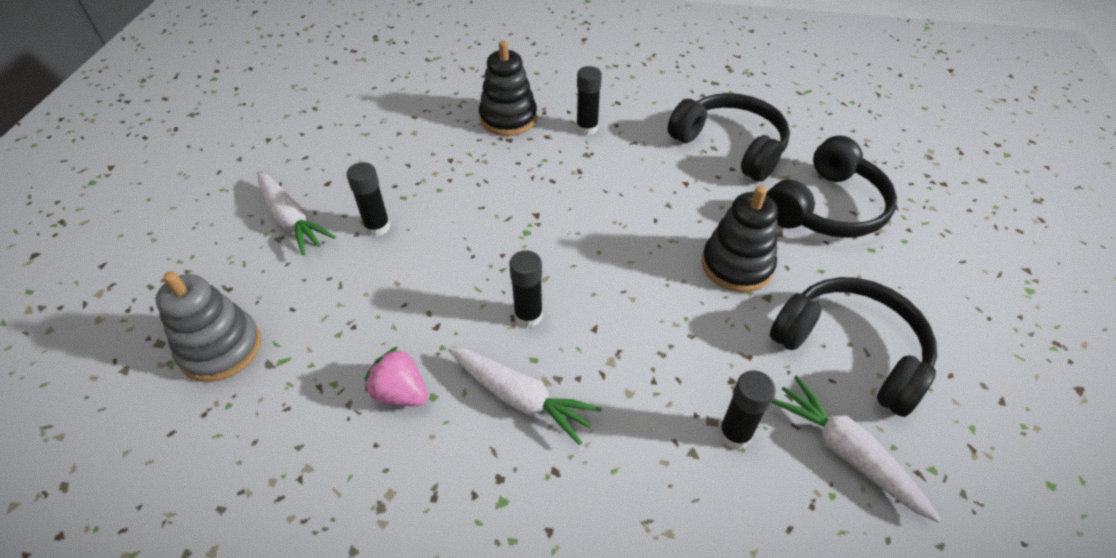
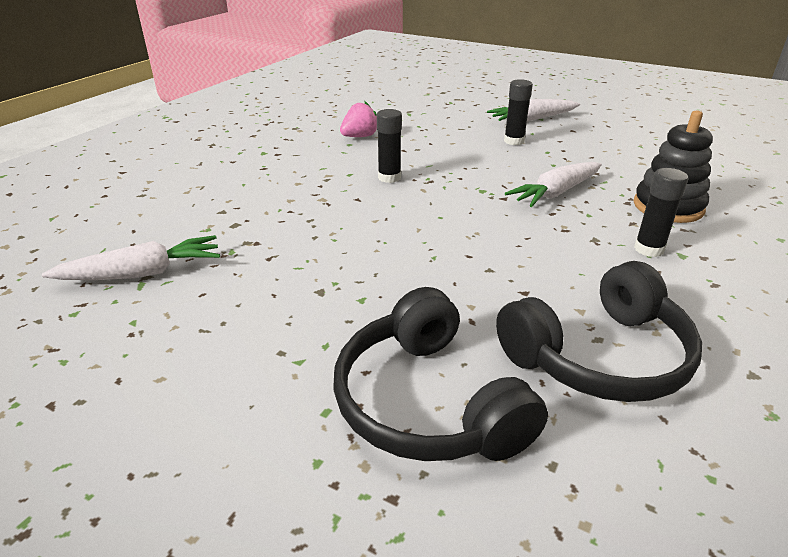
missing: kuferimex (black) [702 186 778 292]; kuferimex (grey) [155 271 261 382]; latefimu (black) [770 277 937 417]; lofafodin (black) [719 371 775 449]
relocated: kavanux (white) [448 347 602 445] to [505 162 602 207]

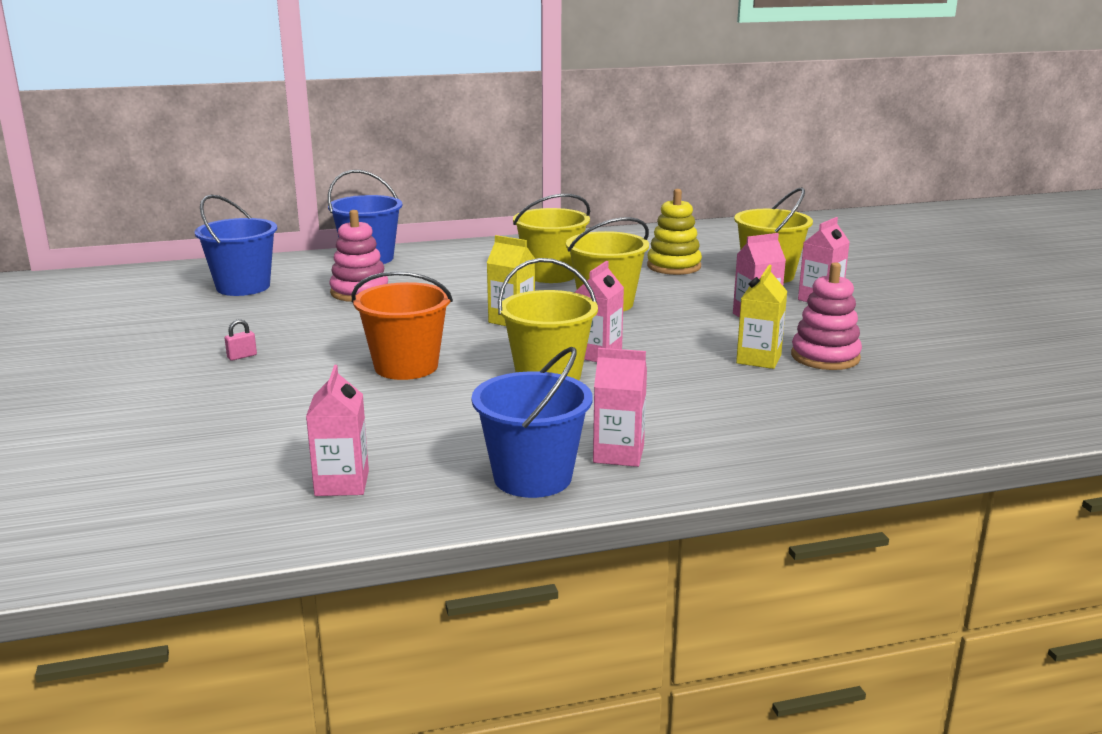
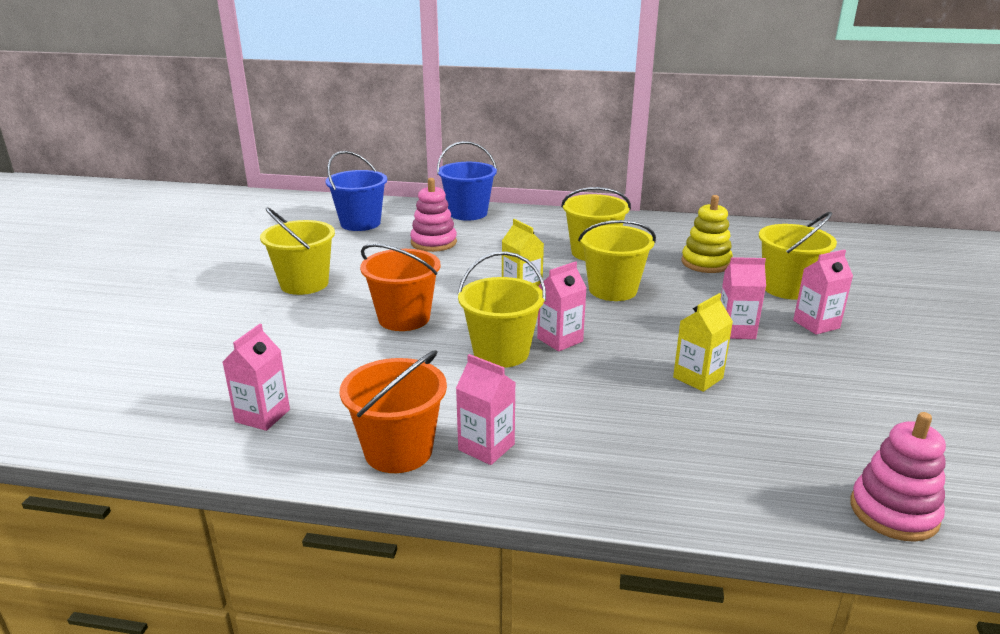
relocated: kuferimex (pink) [791 262 862 370] to [850 412 946 542]
exchanged: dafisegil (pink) [225 319 257 361] to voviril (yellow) [260 207 335 295]
colour: voviril (blue) [472 347 593 498] to voviril (orange) [340 350 447 473]

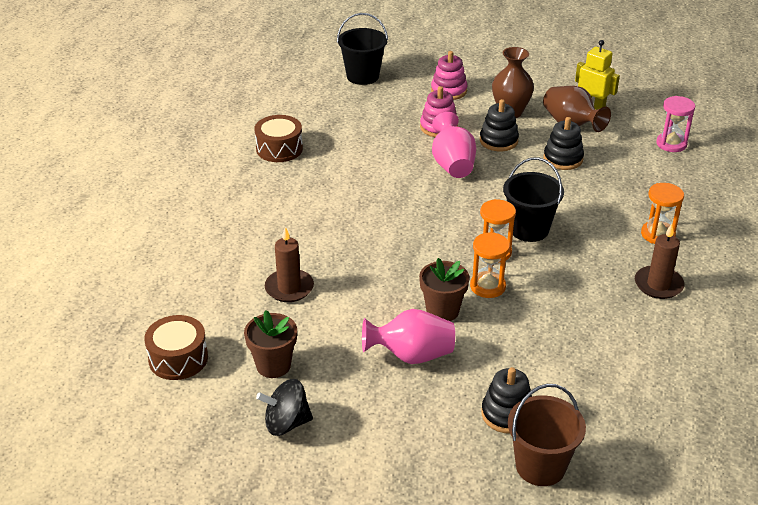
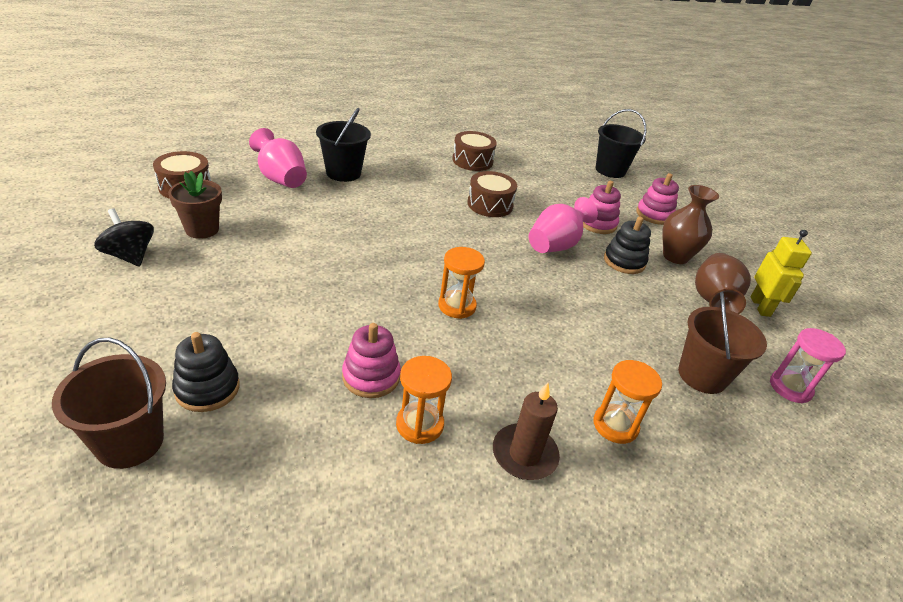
missing: kuferimex (black) [543 117 584 170]; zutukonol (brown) [265 227 314 302]; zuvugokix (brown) [419 258 470 321]
appeared: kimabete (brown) [467 171 517 217]; voviril (brown) [678 292 767 394]; kuferimex (pink) [342 323 401 398]
relocated: voviril (black) [503 157 564 242] to [316 108 371 182]; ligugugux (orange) [470 232 510 298] to [396 356 452 444]; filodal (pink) [362 309 455 364] to [249 128 307 188]

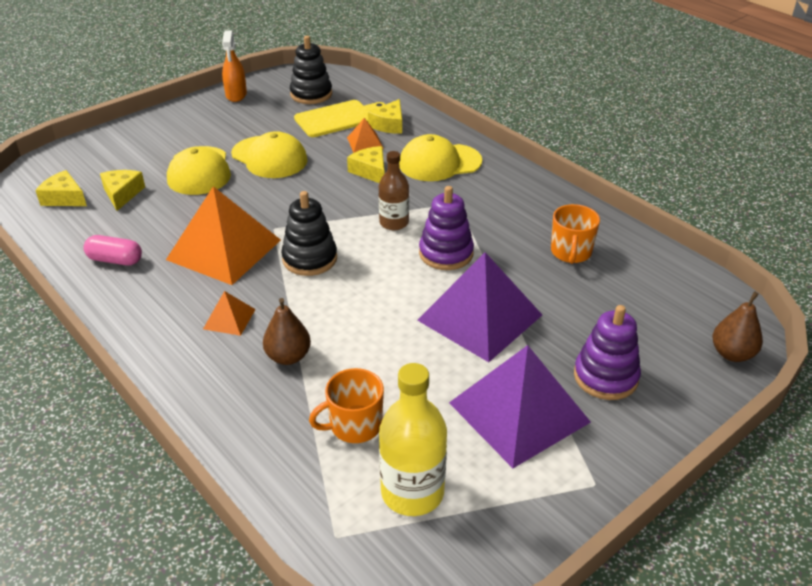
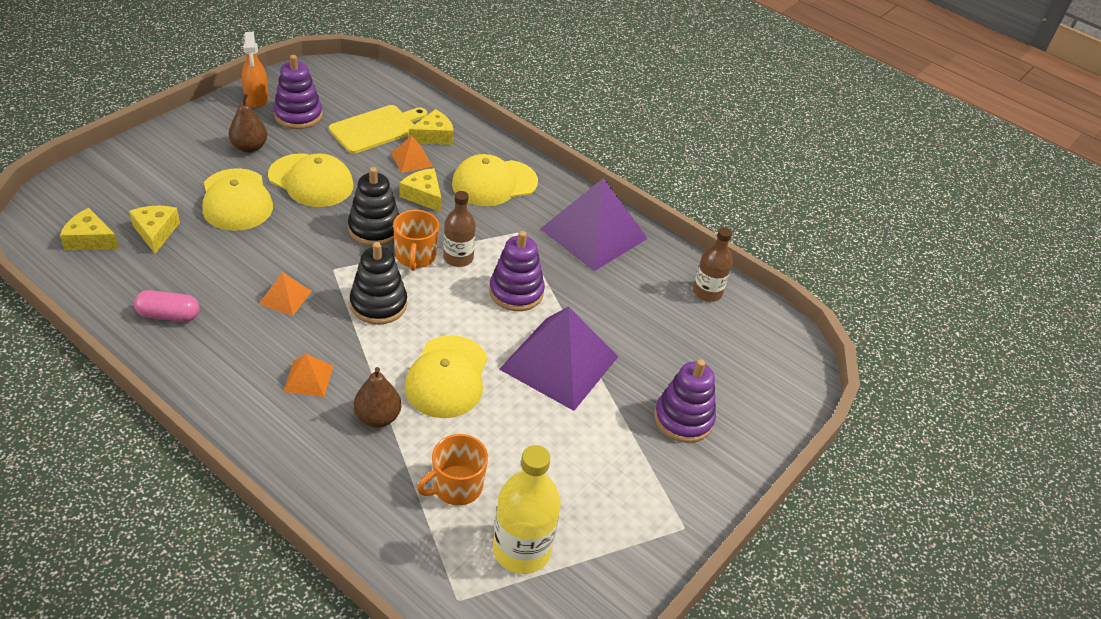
appeared: kuferimex (purple) [274 55 323 129]; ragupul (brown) [693 227 733 302]; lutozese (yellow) [404 335 488 418]
relocated: kuferimex (black) [290 36 332 104] to [348 167 399 246]; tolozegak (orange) [551 204 600 264] to [393 210 439 271]; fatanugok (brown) [713 292 763 362] to [229 93 267 153]; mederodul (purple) [449 345 591 468] to [540 178 648 271]
spun: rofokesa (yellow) [368 99 402 134] = [409 109 454 145] 135 degrees counterclockwise
size: mederodul (orange) [166 186 281 285] = [259 272 312 316] x0.45

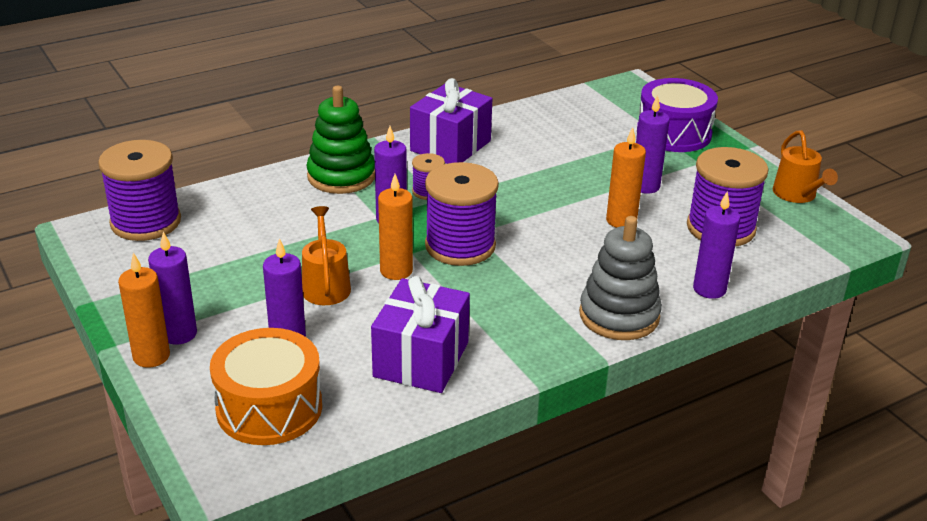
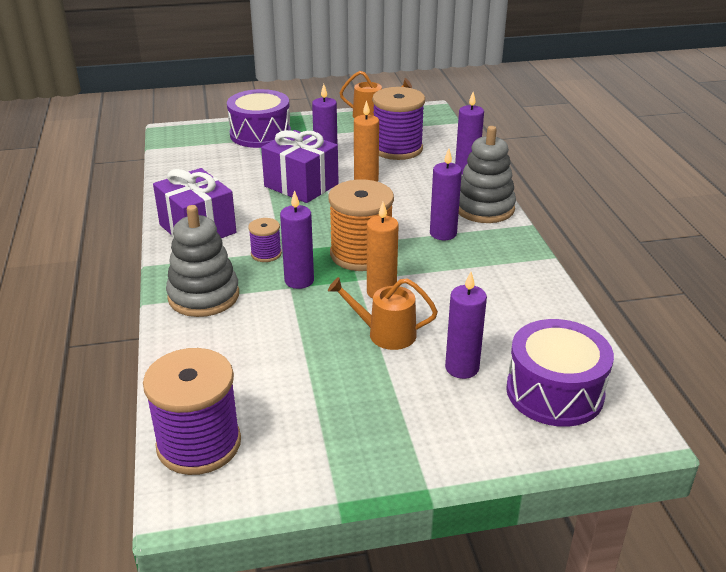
missing: zutukonol (orange) [118 253 170 368]
relocated: zutukonol (purple) [148 232 197 345] to [430 148 462 240]; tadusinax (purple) [371 276 470 393] to [261 130 339 203]
colour: kuferimex (green) [306 86 375 194] to kuferimex (grey) [166 205 239 317]; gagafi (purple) [425 162 499 266] to gagafi (orange) [329 179 394 271]; kimabete (orange) [210 328 322 445] to kimabete (purple) [506 319 614 427]

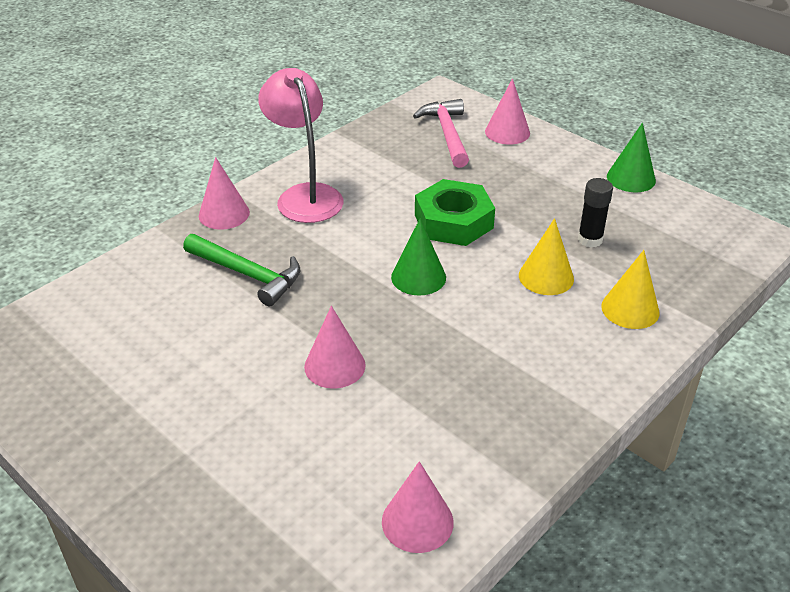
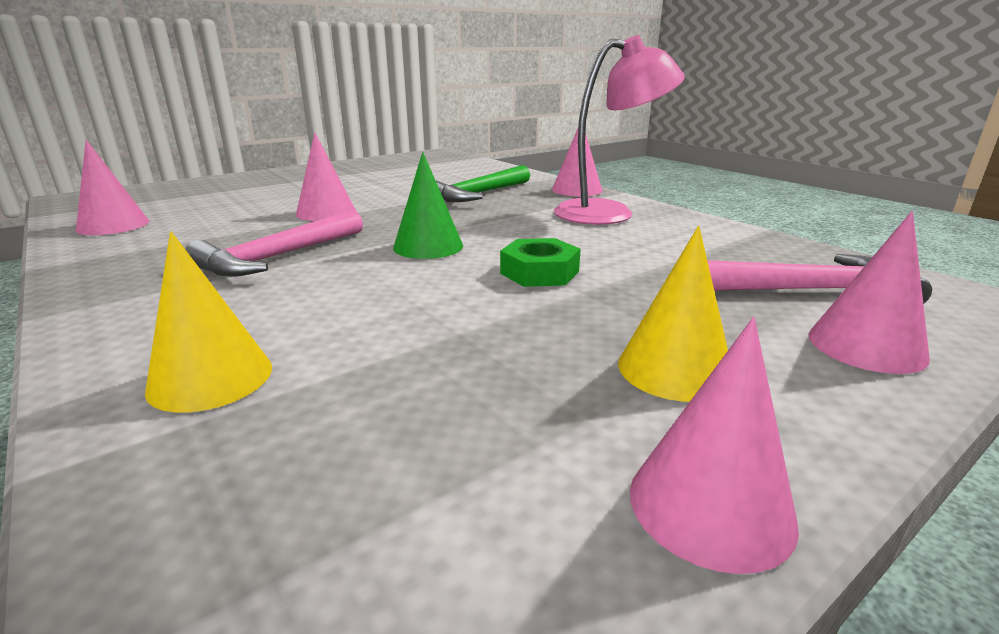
missing: lofafodin (black) [578 178 613 248]
appeared: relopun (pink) [185 209 363 277]
relocated: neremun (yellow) [519 218 574 295] to [618 226 728 402]
colour: neremun (green) [607 123 656 192] to neremun (pink) [630 317 799 574]
size: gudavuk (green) [415 179 495 246] = [500 238 581 287] x0.64

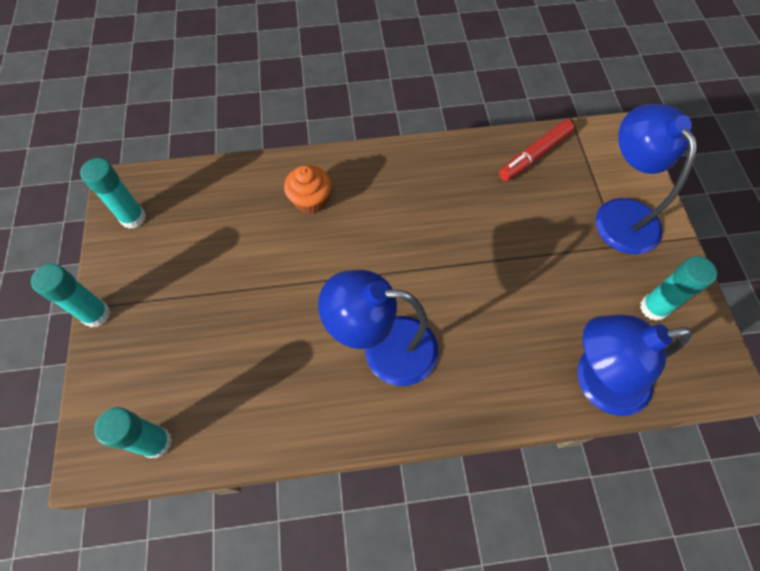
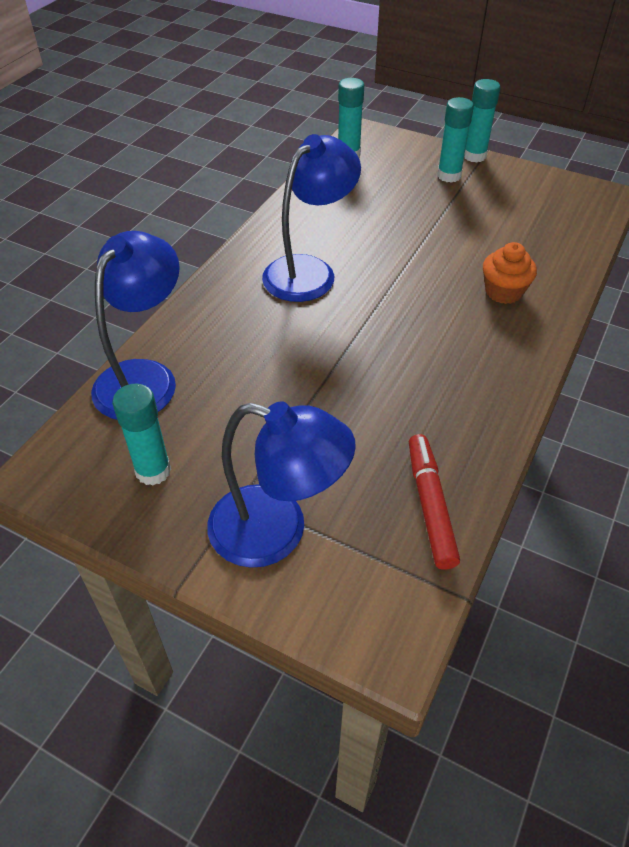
relocated: lofafodin (turquoise) [80 158 146 229] to [437 97 474 183]

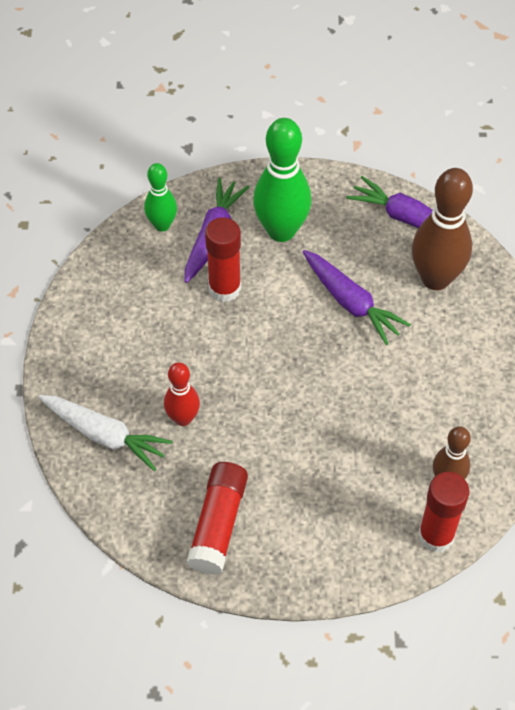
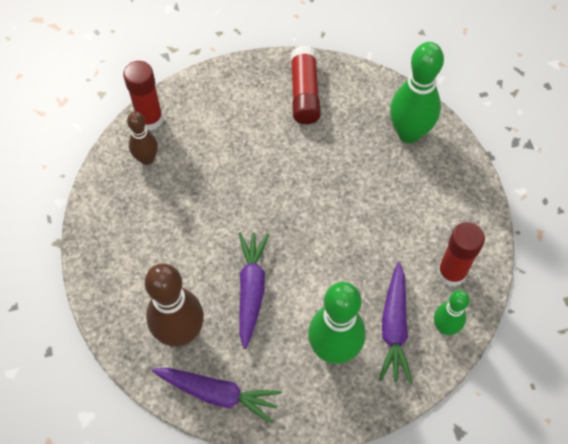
missing: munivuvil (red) [164 362 200 426]
relocated: lofafodin (red) [205 217 241 302] to [437 222 485 286]
exchanged: kavanux (white) [39 395 173 471] to munivuvil (green) [390 42 444 143]
spun: kavanux (purple) [303 250 411 345] = [239 232 269 349] 60 degrees clockwise

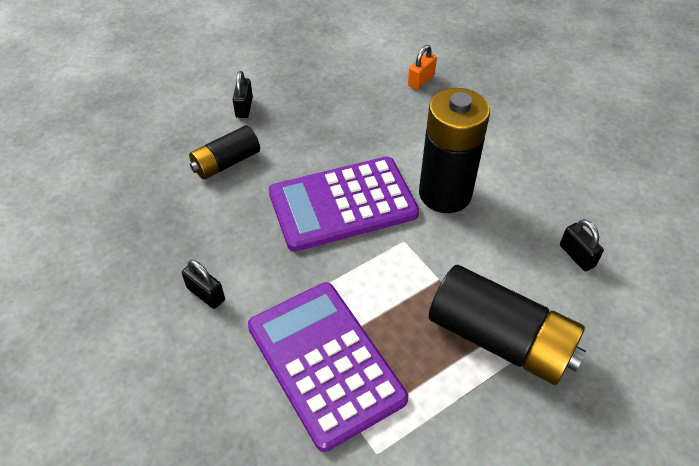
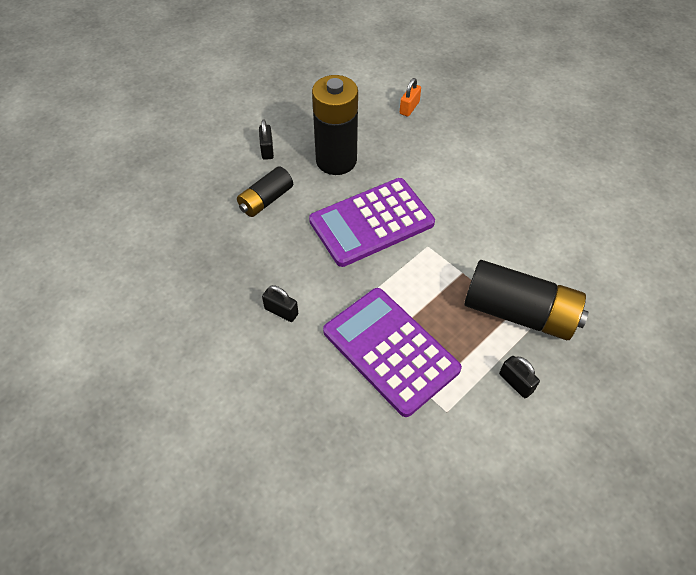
relocated: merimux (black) [419 88 490 213] to [312 75 358 175]; dafisegil (black) [560 219 604 271] to [499 356 540 398]

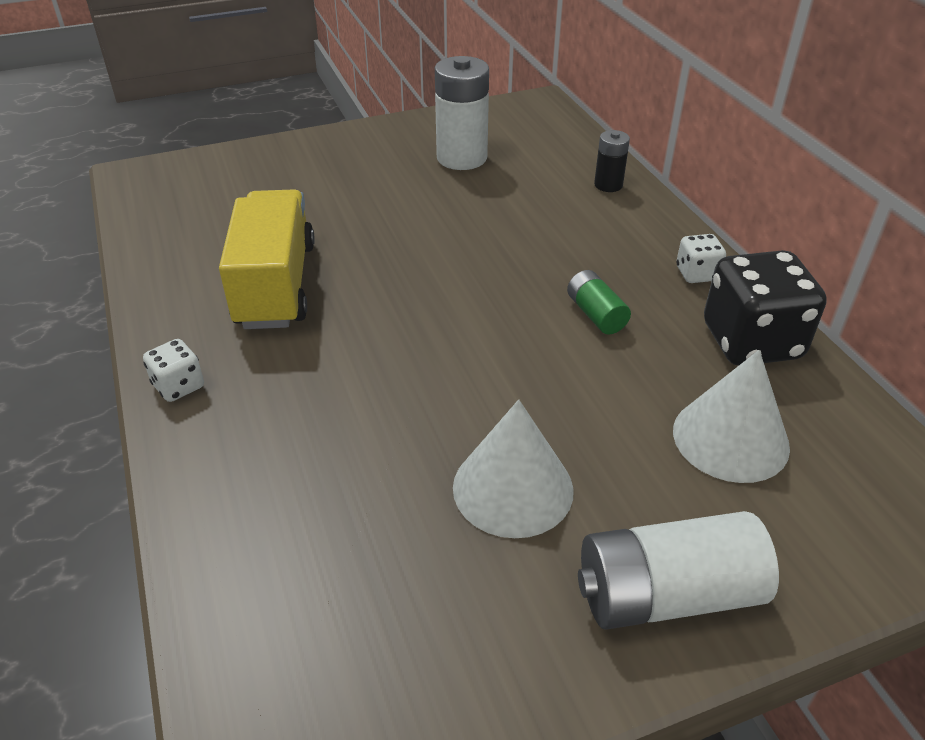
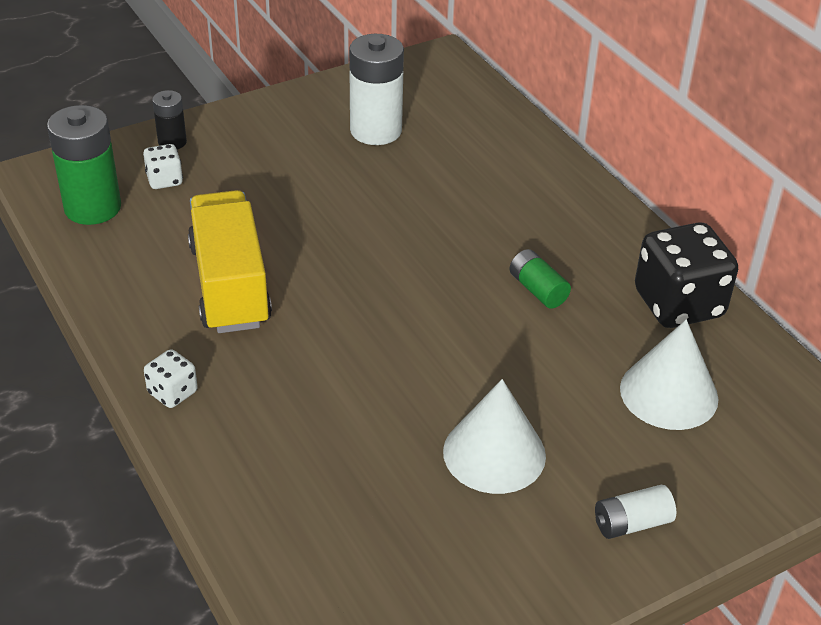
appeared: merimux (green) [47 105 121 225]
relocated: merimux (black) [594 130 630 192] to [152 90 187 149]; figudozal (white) [676 234 726 283] to [143 144 183 189]
size: merimux (white) [578 511 779 629] = [595 485 676 539] x0.54

